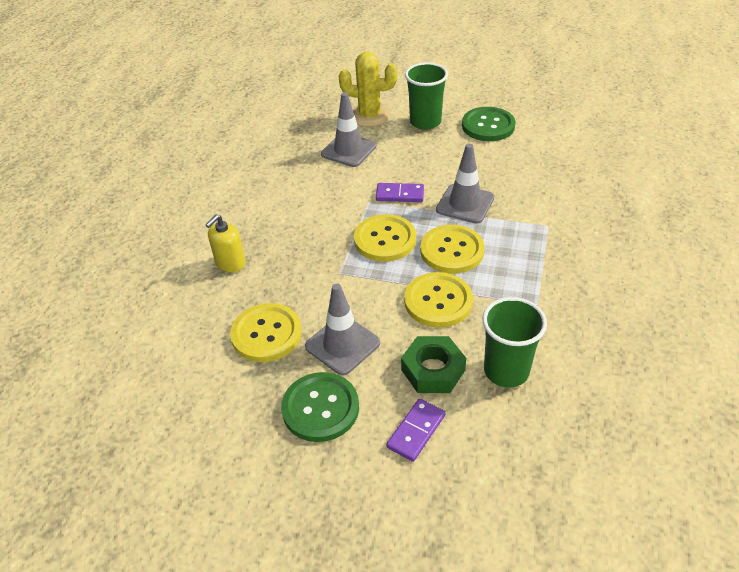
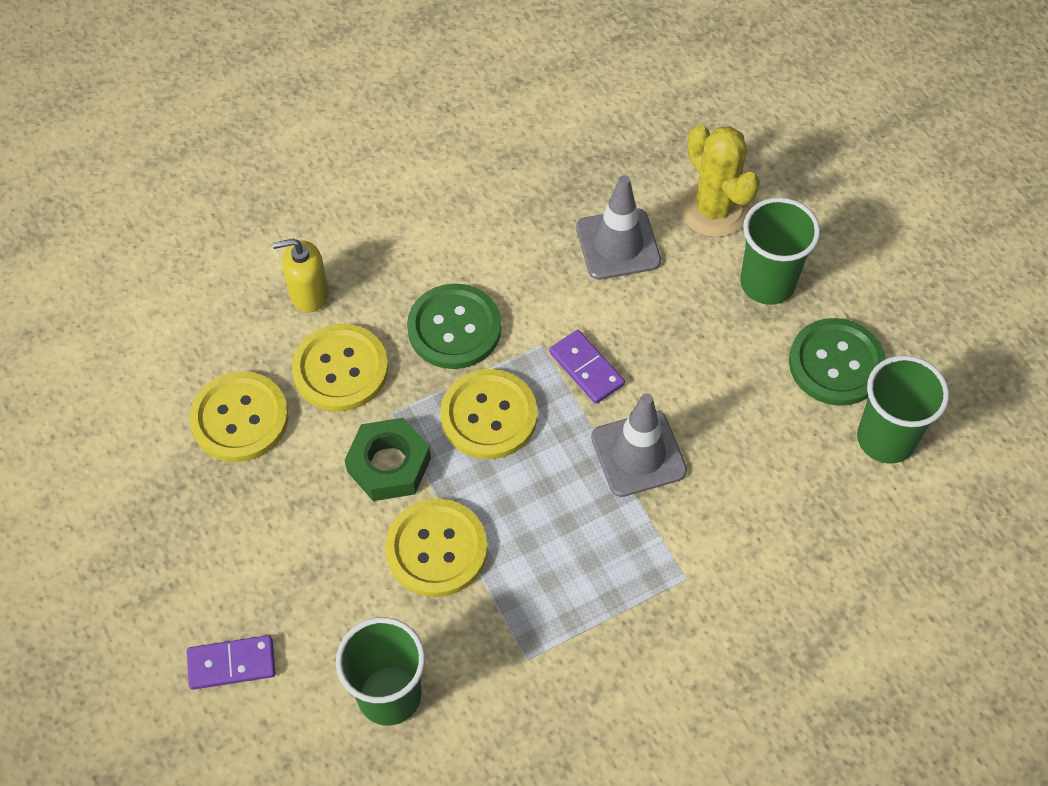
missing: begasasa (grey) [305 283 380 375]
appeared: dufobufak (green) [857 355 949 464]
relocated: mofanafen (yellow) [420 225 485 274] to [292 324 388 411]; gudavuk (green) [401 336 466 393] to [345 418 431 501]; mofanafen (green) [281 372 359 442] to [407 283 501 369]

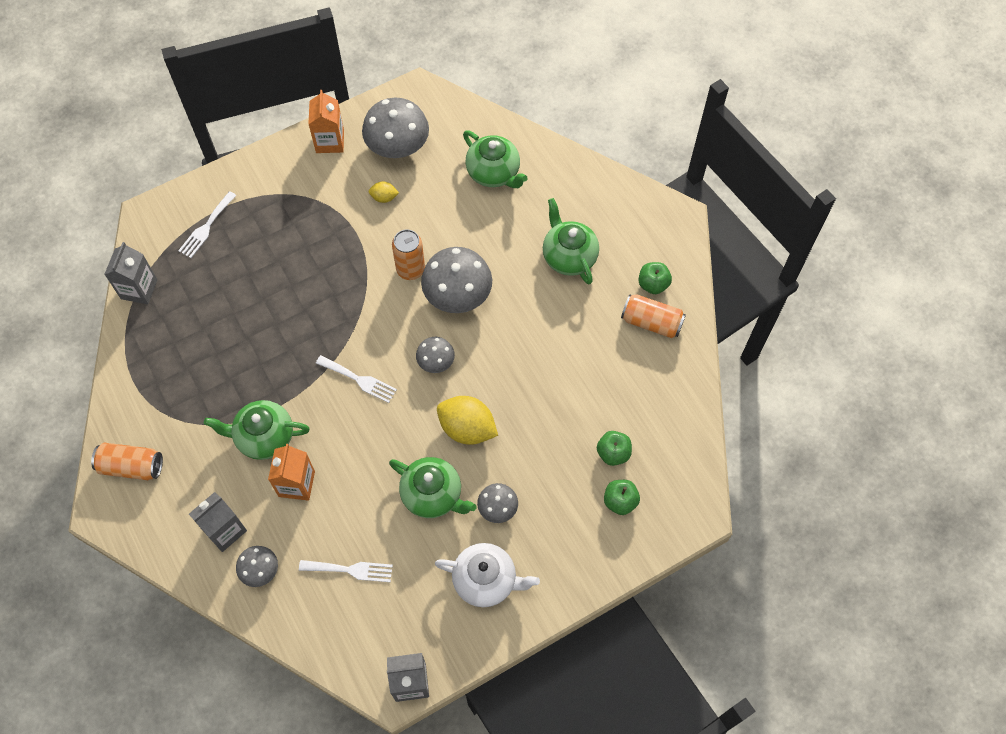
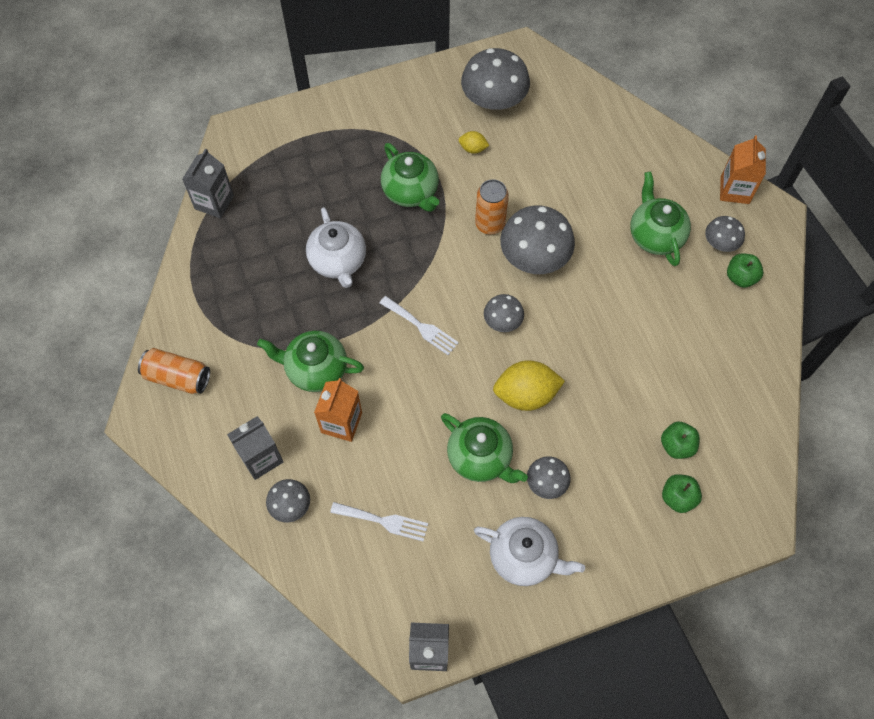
missing: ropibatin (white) [178 191 237 258]; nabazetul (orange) [621 294 686 338]
appeared: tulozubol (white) [306 207 366 288]; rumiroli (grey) [705 216 745 252]
relocated: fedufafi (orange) [308 90 344 153] to [720 135 766 204]; tulozubol (green) [463 130 528 188] to [381 143 439 212]
spun: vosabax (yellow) [437 396 498 445] = [493 360 565 411] 45 degrees counterclockwise

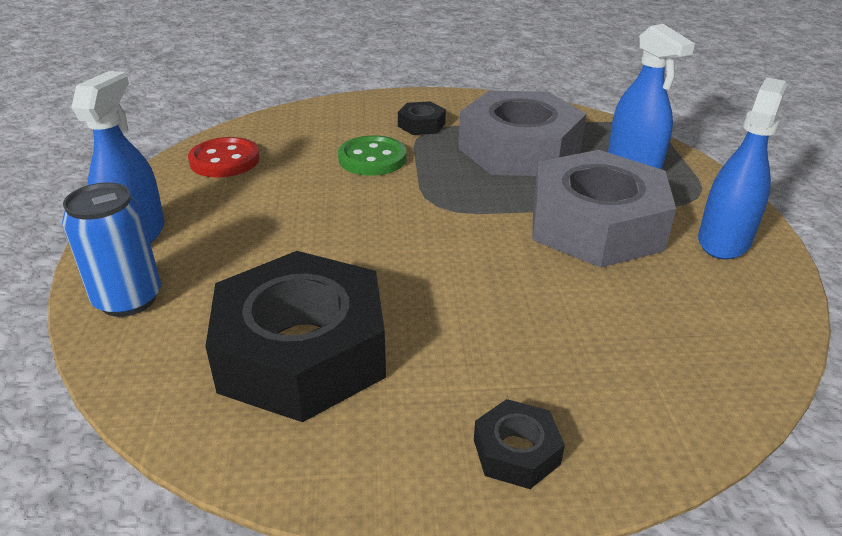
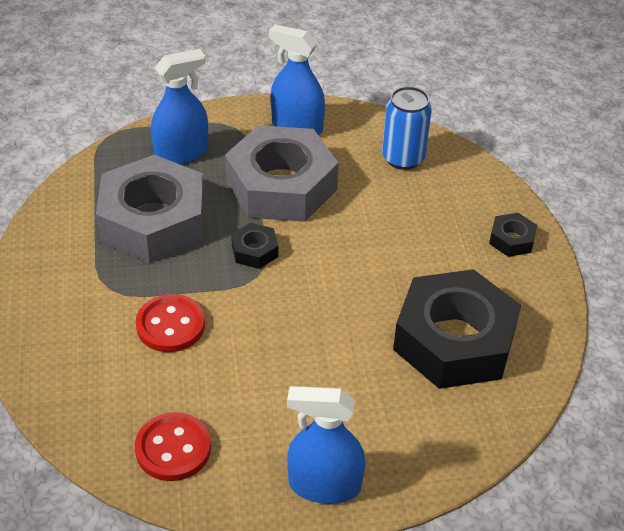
relocated: gudavuk (black) [398 101 446 135] to [231 223 278 269]; nabazetul (blue) [62 182 161 317] to [382 86 432 170]
colour: mofanafen (green) [338 135 407 176] to mofanafen (red) [136 294 205 352]

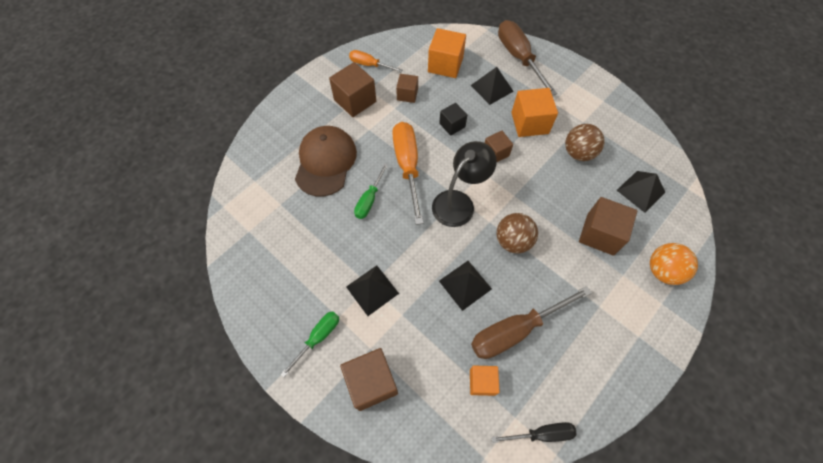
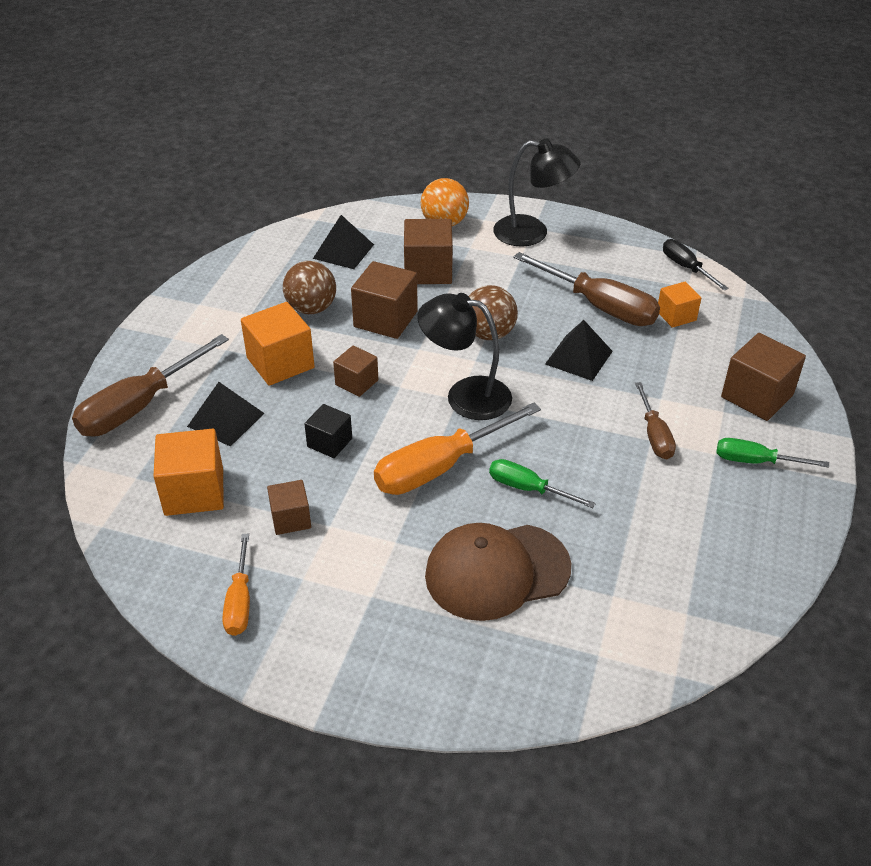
appeared: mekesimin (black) [493 139 580 247]
relocated: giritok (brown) [329 62 376 117] to [351 261 418 339]
exchanged: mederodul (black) [346 265 399 316] to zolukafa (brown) [635 382 676 459]
spun: zolukafa (green) [354 163 388 219] = [489 459 596 508] 150 degrees counterclockwise

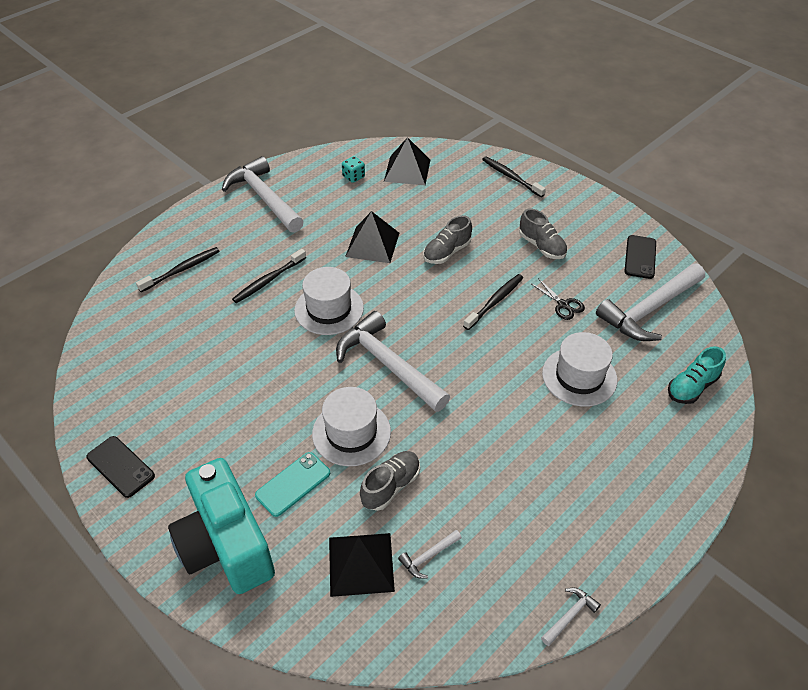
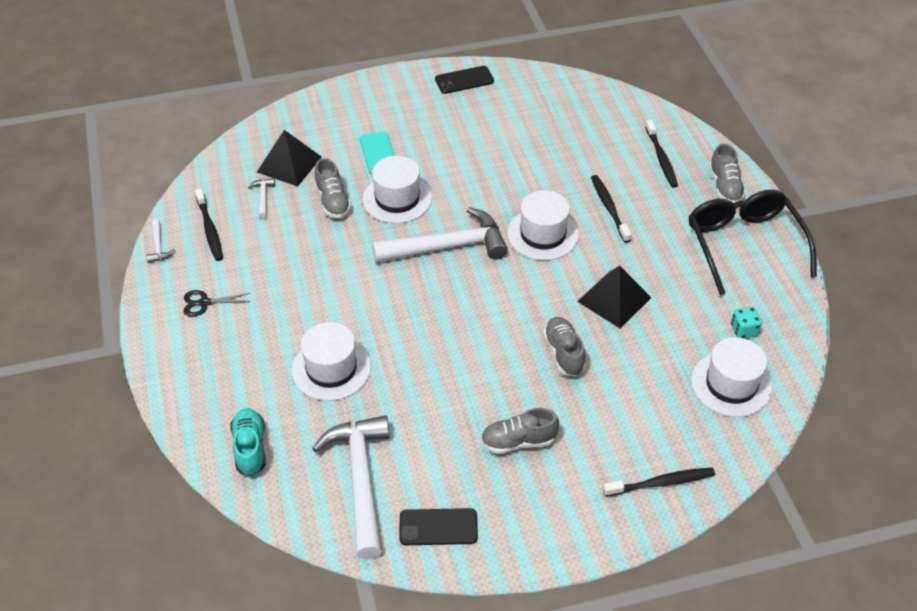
missing: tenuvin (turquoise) [168 458 275 594]
appeared: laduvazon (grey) [709 143 746 203]
relocated: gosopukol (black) [463 274 523 330] to [195 188 223 261]; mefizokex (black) [530 278 585 320] to [184 290 251 316]
exchanged: mederodul (black) [384 137 430 185] to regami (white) [691 337 772 417]; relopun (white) [222 156 304 233] to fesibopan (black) [688 190 817 295]
spun: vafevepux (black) [624 235 656 279] = [399 508 478 545] 45 degrees counterclockwise

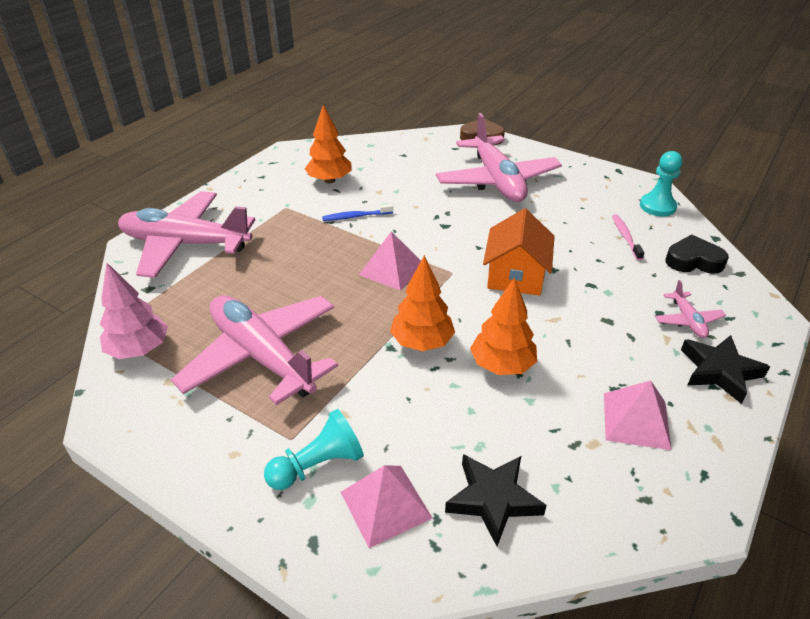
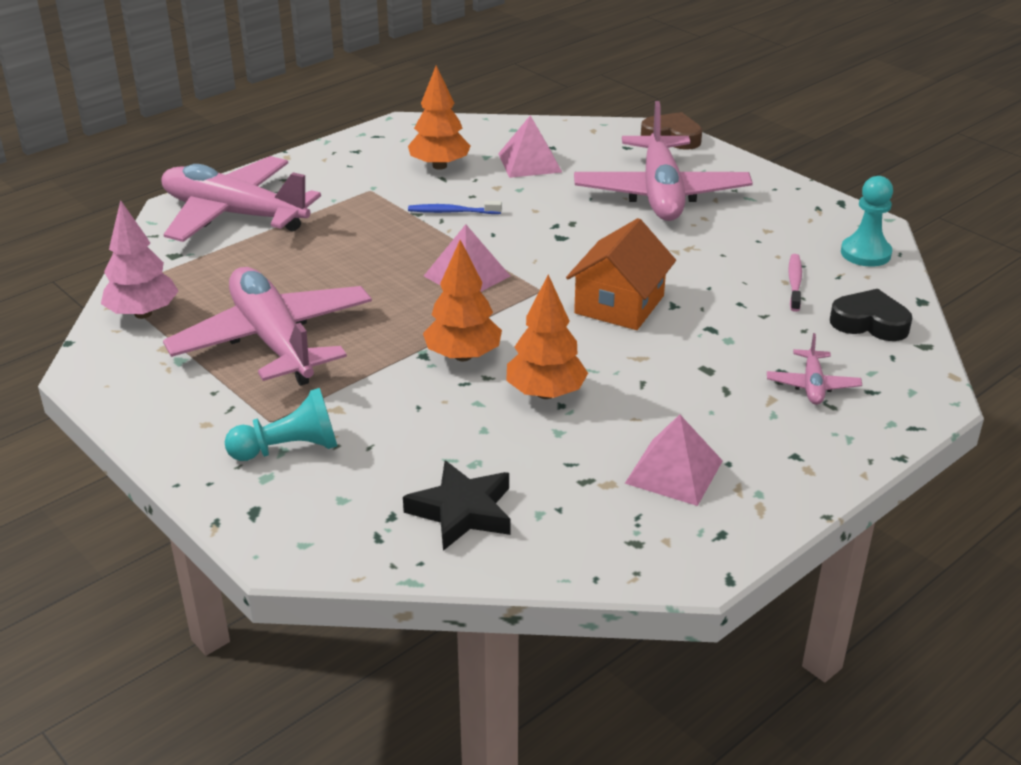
missing: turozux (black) [681 335 770 404]
relocated: mederodul (pink) [341 465 433 548] to [498 115 562 178]

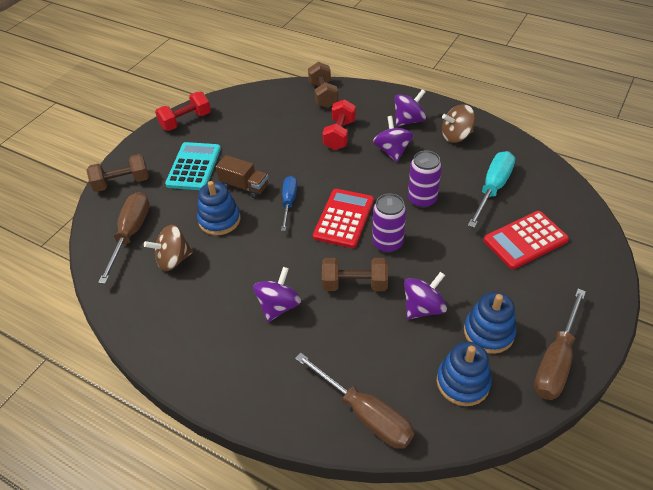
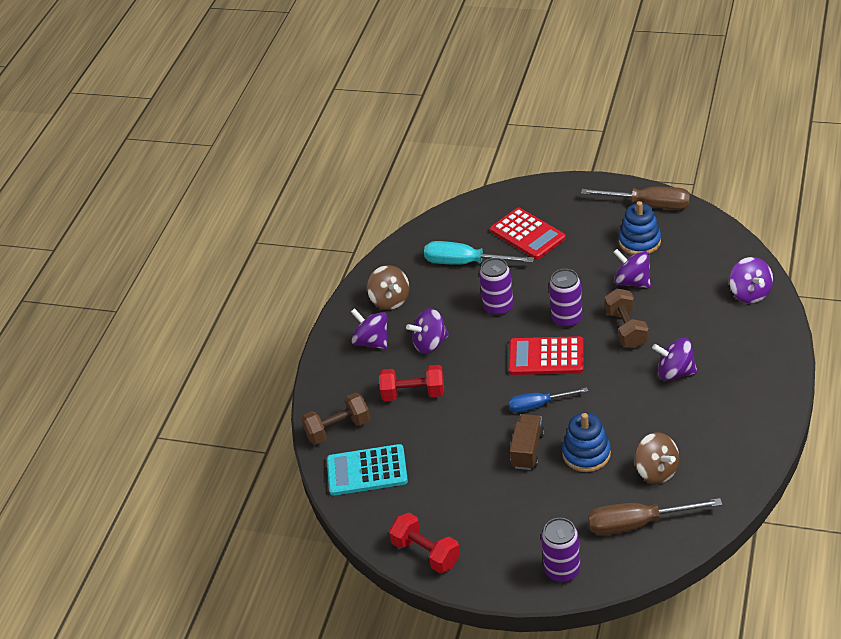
missing: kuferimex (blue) [437 341 492 406]
relocated: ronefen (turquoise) [165 142 221 190] to [327 444 408 496]
exchanged: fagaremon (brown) [86 154 149 192] to nabazetul (purple) [541 518 581 583]; zolukafa (brown) [295 353 414 449] to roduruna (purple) [729 257 773 303]

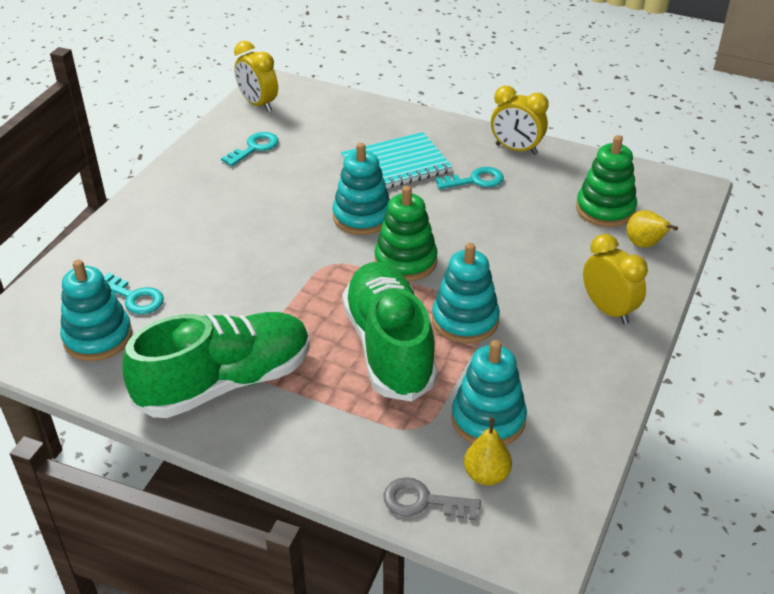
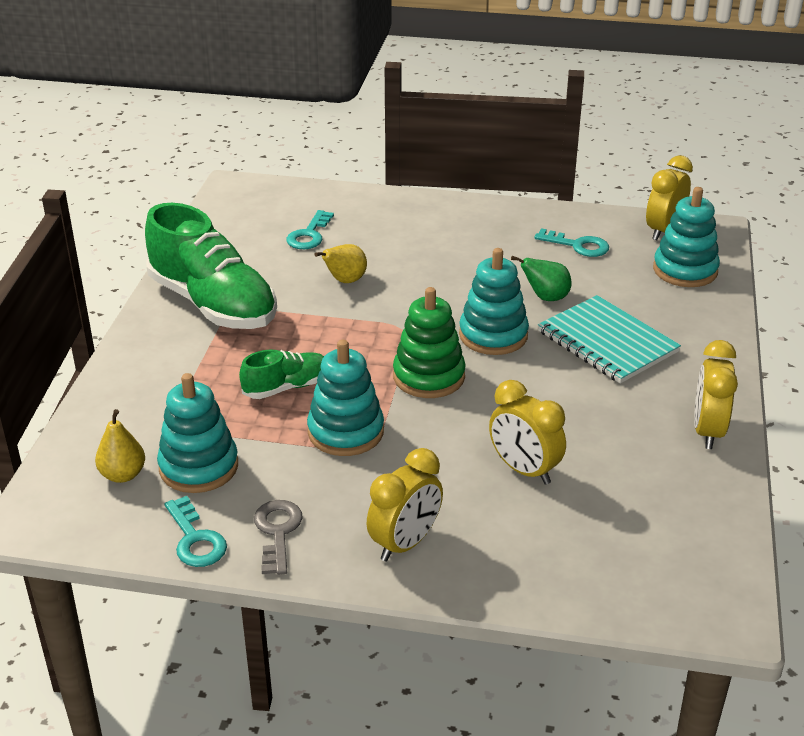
missing: kuferimex (green) [576 135 637 227]
appeared: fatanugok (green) [511 256 572 301]; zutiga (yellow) [489 380 566 485]
relocated: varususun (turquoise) [435 167 504 189] to [165 496 227 567]; fatanugok (yellow) [626 210 678 248] to [315 244 367 283]; kuferimex (turquoise) [60 259 133 361] to [653 187 720 287]; varususun (grey) [383 477 481 521] to [254 500 303 575]
size: laduvazon (green) [342 262 438 402] = [239 350 324 399] x0.49

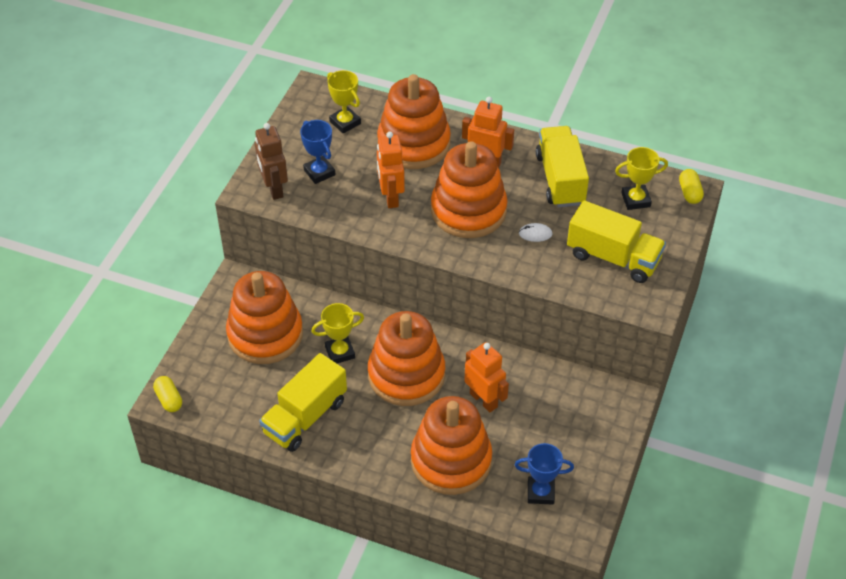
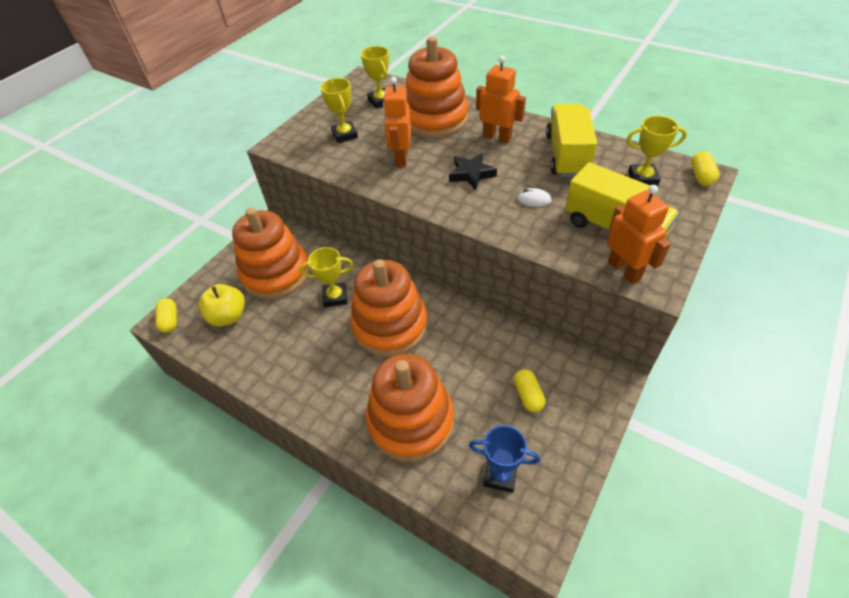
missing: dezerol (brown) [255 123 288 200]; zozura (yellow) [259 353 347 452]
appeared: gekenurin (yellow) [199 284 245 326]; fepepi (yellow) [514 369 545 412]
relocated: dezerol (orange) [464 342 509 412] to [607 185 671 284]
exchanged: kuferimex (orange) [431 141 508 238] to turozux (black) [449 153 497 190]
colour: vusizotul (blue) [300 120 336 184] to vusizotul (yellow) [320 78 358 143]

